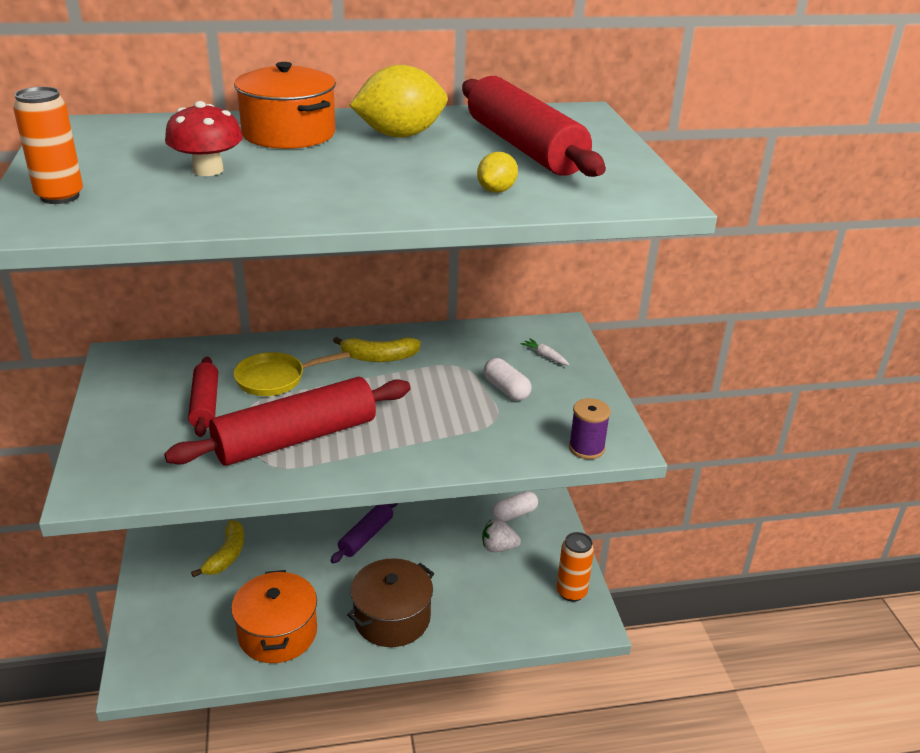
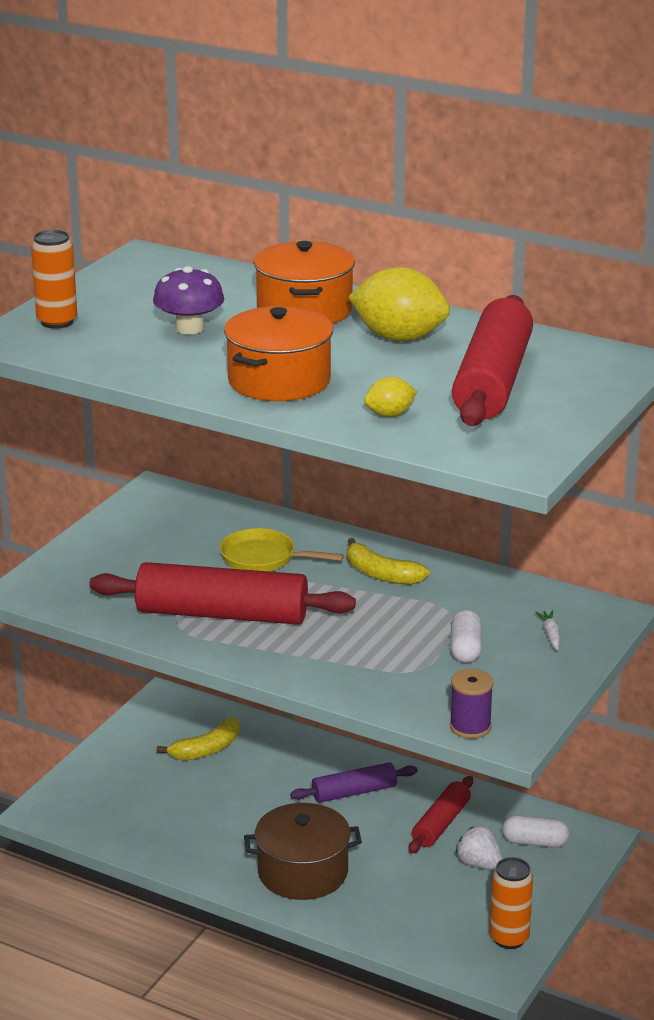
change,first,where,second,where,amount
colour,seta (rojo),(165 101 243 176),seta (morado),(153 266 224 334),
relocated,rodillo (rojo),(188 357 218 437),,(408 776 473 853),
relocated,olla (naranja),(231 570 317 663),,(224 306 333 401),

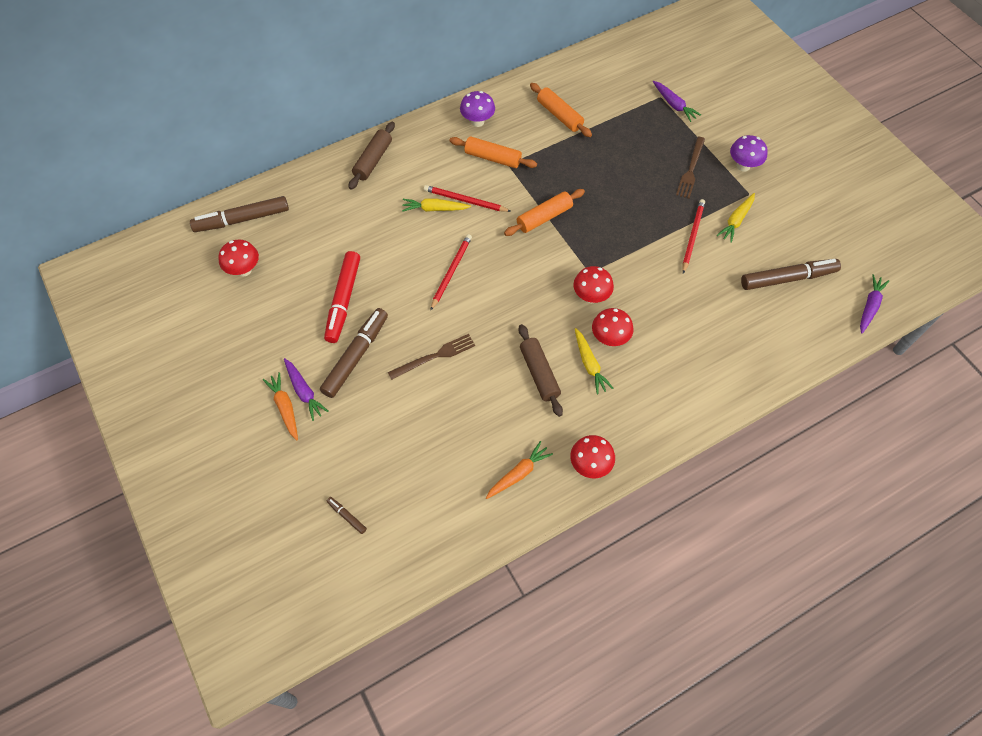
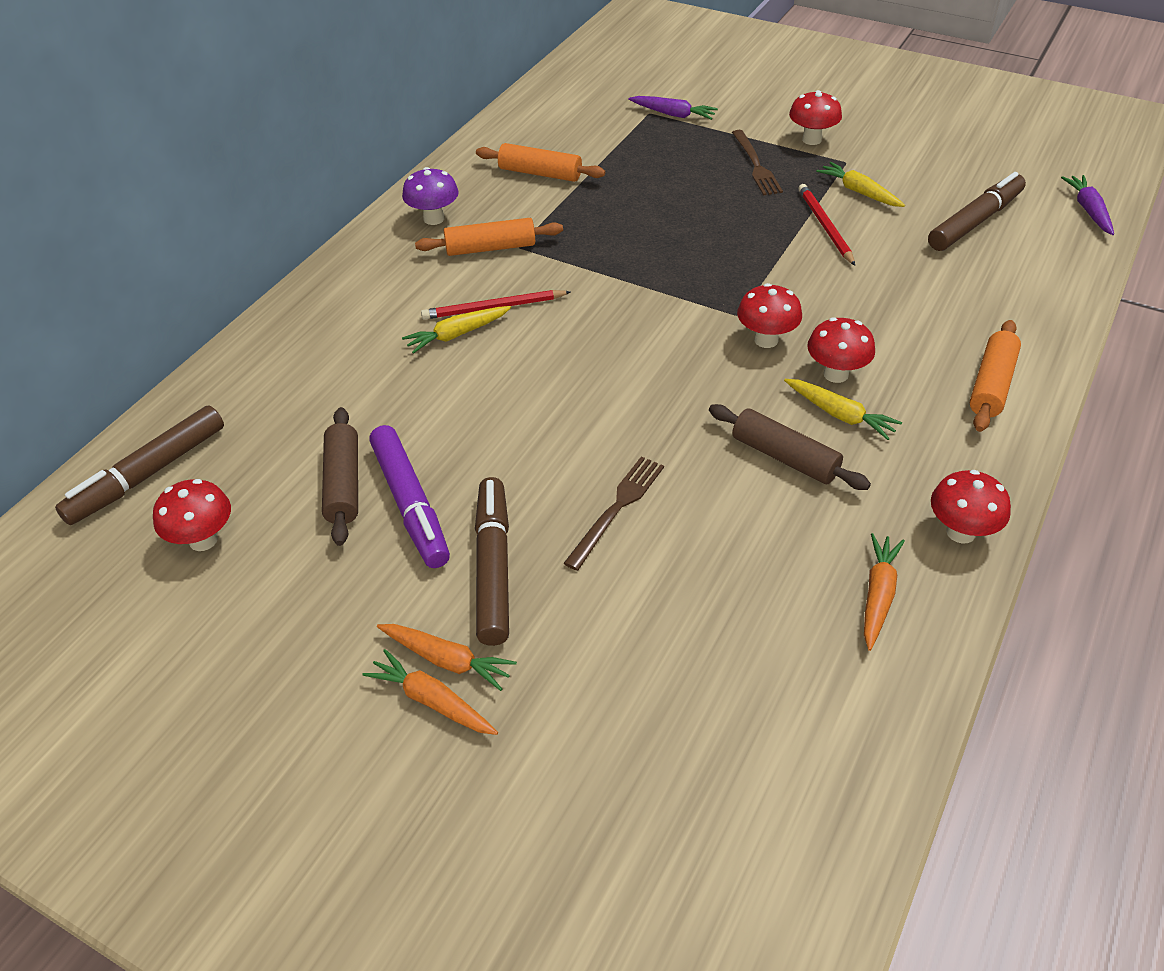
change,first,where,second,where,amount
relocated,rodillo (marrón),(349 122 395 190),,(322 407 358 546),
colour,seta (morado),(730 135 768 171),seta (rojo),(789 90 842 145),
relocated,rodillo (naranja),(504 189 585 236),,(970 320 1021 432),
spun,zanahoria (amarillo),(717 193 755 243),,(816 162 905 207),135 degrees clockwise
missing,lápiz (rojo),(430 234 472 311),,,
colour,rotulador (rojo),(324 251 360 343),rotulador (morado),(369 425 450 568),
colour,zanahoria (morado),(284 358 329 421),zanahoria (naranja),(377 624 517 691),
missing,rotulador (marrón),(327 497 367 534),,,

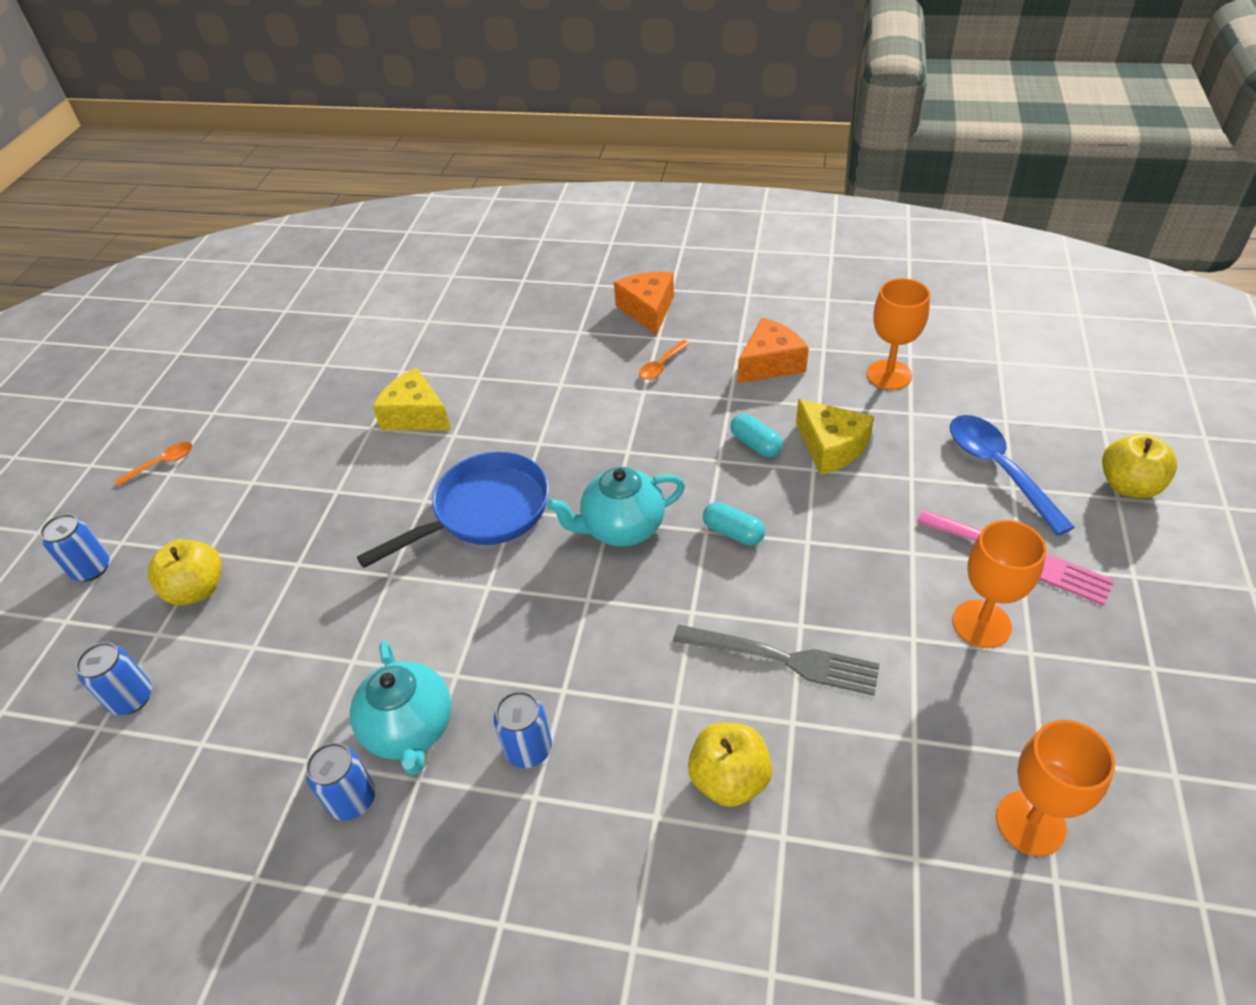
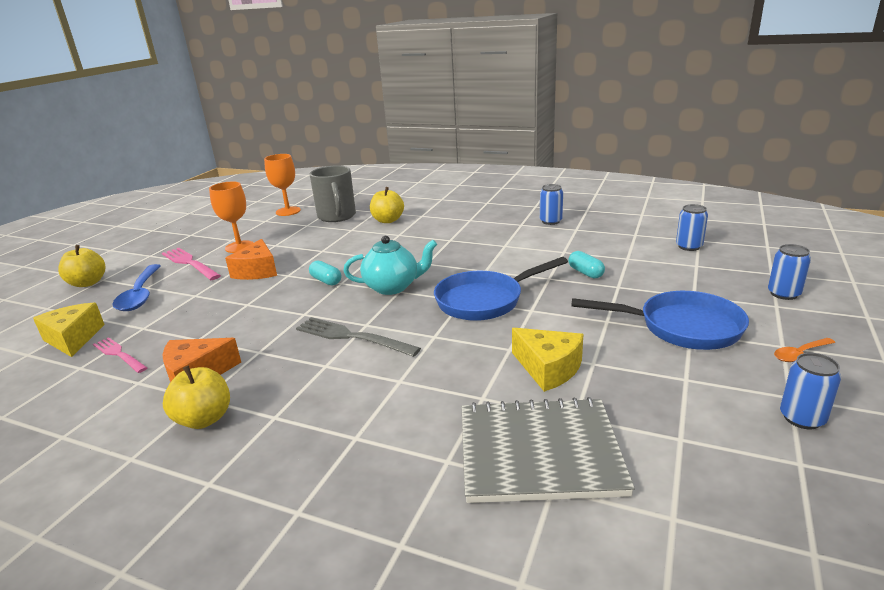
change,first,where,second,where,amount
relocated,queso (naranja),(614 272 674 335),,(225 239 277 280),
exchanged,copa (naranja),(866 278 930 390),tenedor (rosa),(93 337 147 373),
missing,cuchara (naranja),(639 340 690 380),,,
relocated,queso (amarillo),(796 399 874 475),,(33 303 105 357),
relocated,cápsula (turquesa),(731 414 783 457),,(568 251 605 279),
relocated,manzana (amarillo),(148 539 222 605),,(163 366 230 429),
relocated,tenedor (gris),(673 625 880 696),,(296 317 421 357),
missing,tetera (turquesa),(350 641 452 775),,,
relocated,lata (azul),(494 691 552 768),,(780 353 841 429),
appeared,,,taza (gris),(310 165 356 222),
appeared,,,sartén (azul),(572 291 749 350),
appeared,,,cuaderno (gris),(462 397 635 503),

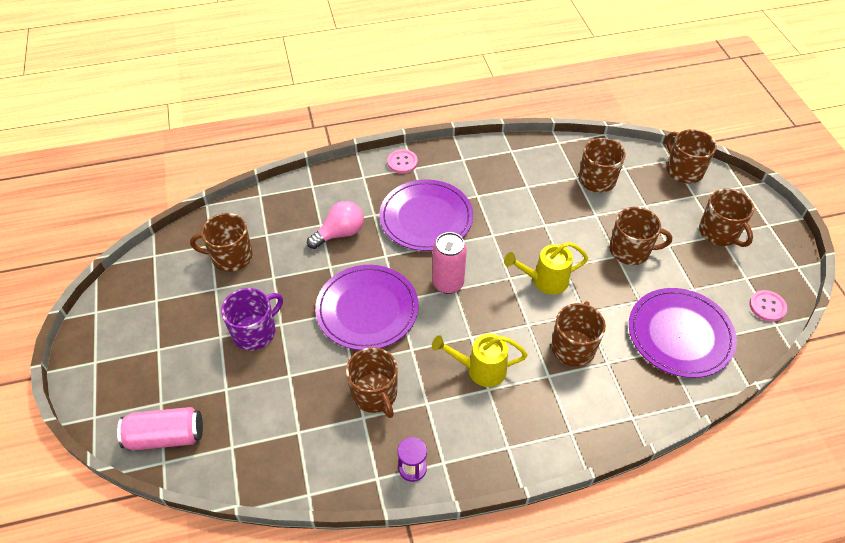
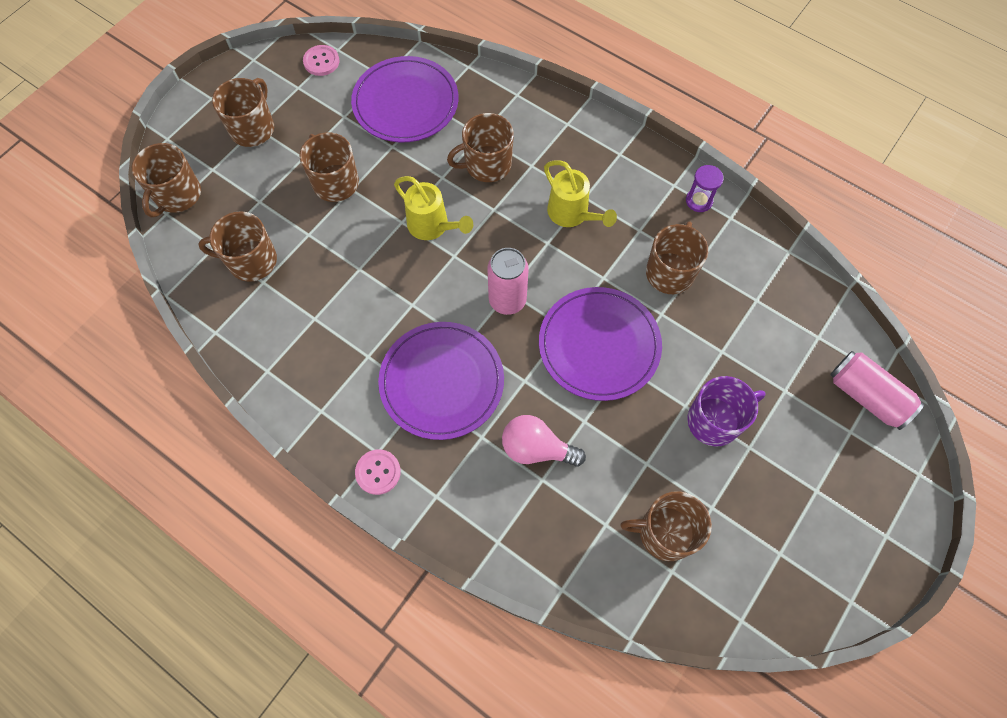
change,first,where,second,where,amount
spun,taza (marrón),(190 213 253 272),,(621 491 712 561),135 degrees clockwise
spun,taza (morado),(221 288 283 350),,(687 376 766 447),150 degrees clockwise

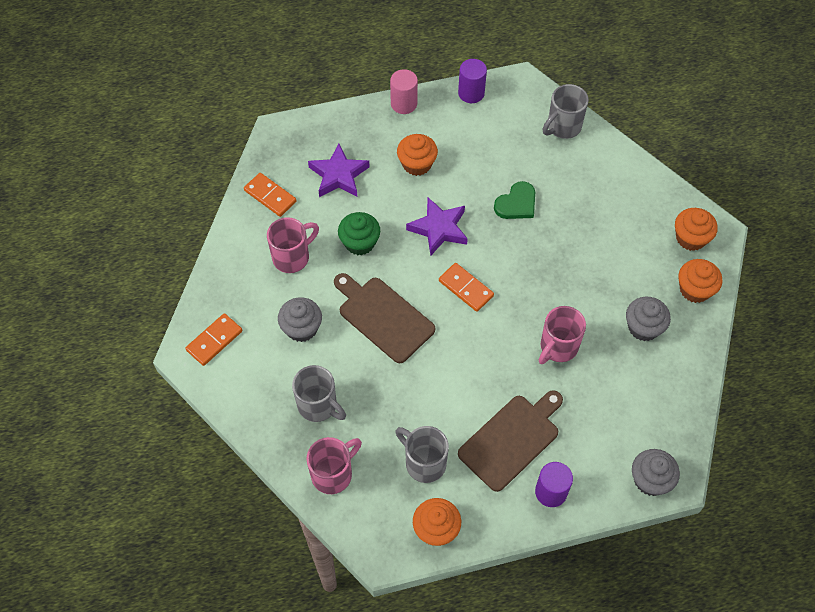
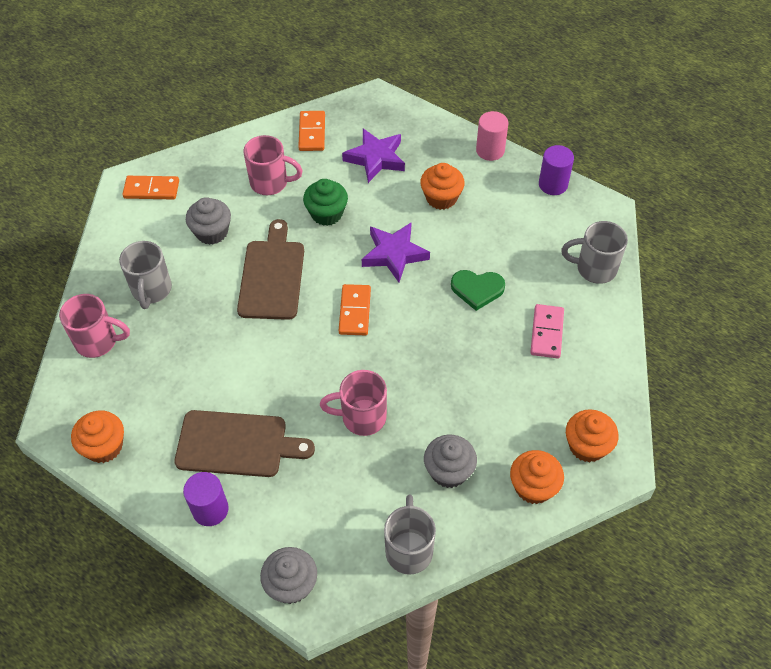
change,first,where,second,where,amount
relocated,taza (gris),(395 426 449 483),,(384 495 436 575),
appeared,,,ficha de dominó (rosa),(530 304 564 358),

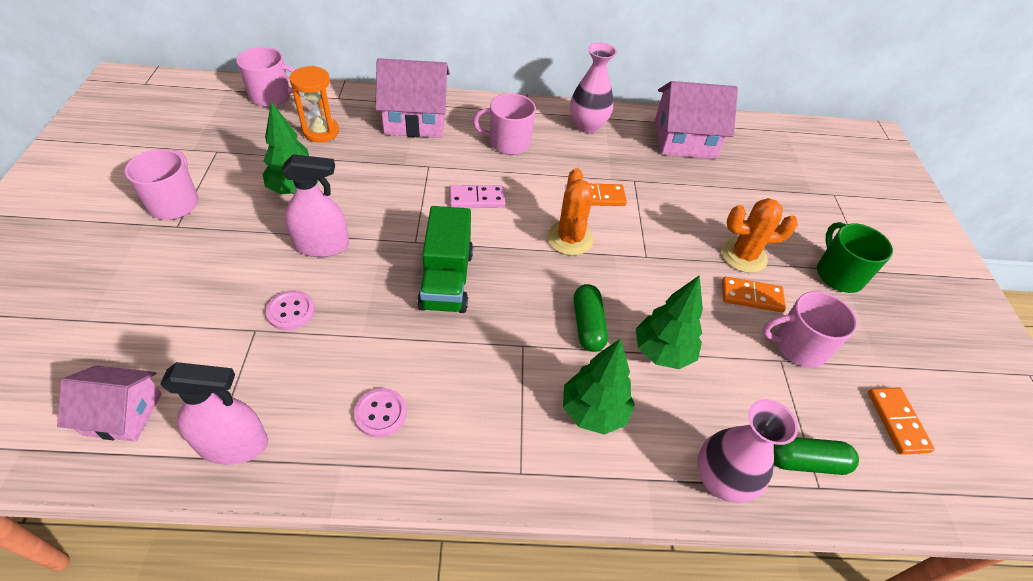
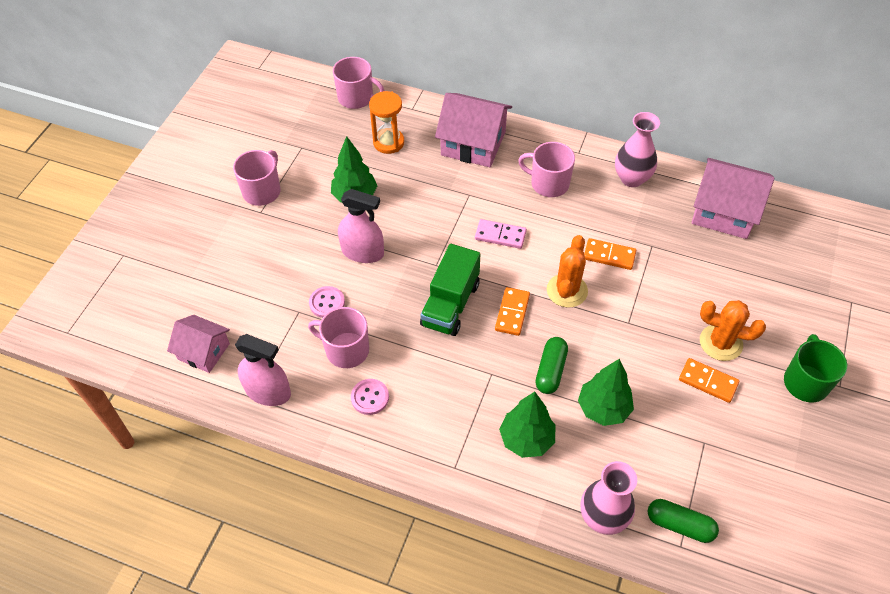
change,first,where,second,where,amount
relocated,taza (rosa),(762 291 857 368),,(308 307 369 368),
relocated,ficha de dominó (naranja),(868 387 935 455),,(495 287 530 336),

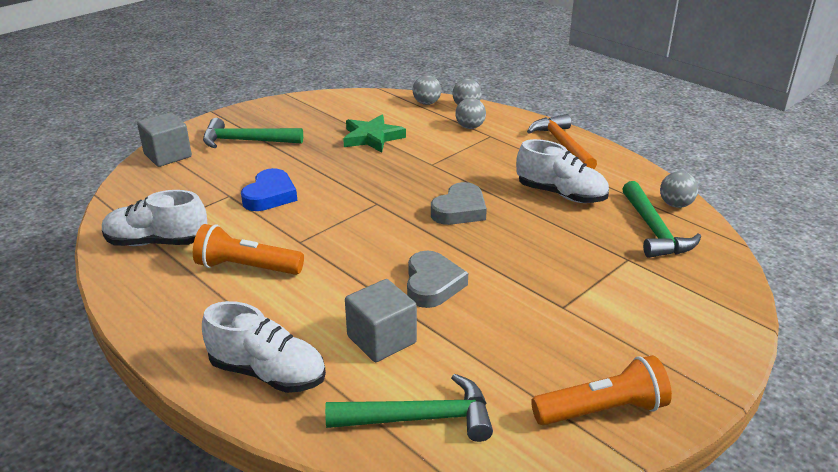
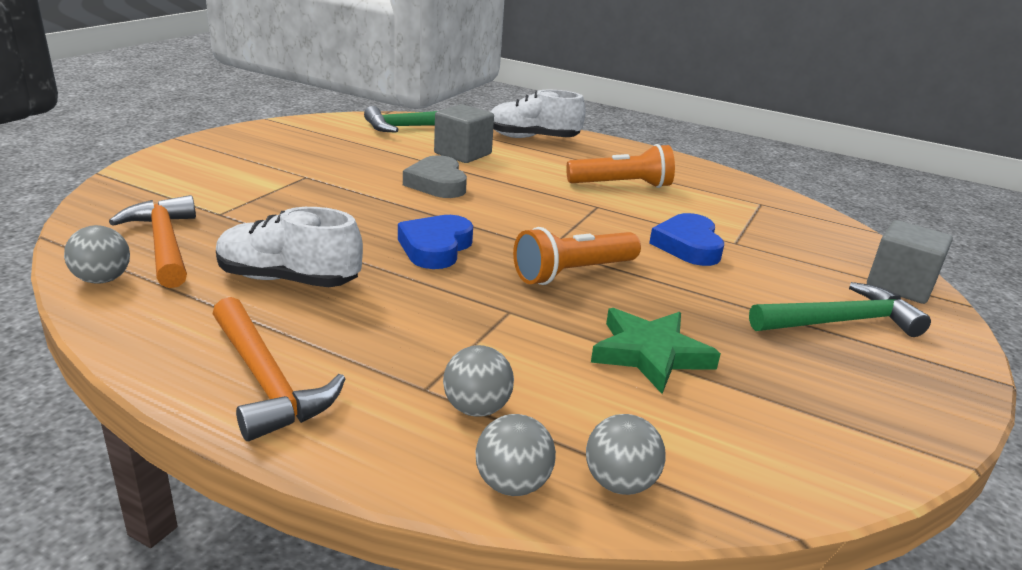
change,first,where,second,where,amount
colour,martillo (verde),(622 181 701 258),martillo (naranja),(109 195 196 288),
colour,corazón (gris),(431 182 487 225),corazón (azul),(398 215 473 269),
missing,zapato (blanco),(102 190 207 246),,,
relocated,lámpara de mano (naranja),(531 355 672 426),,(513 227 641 285),

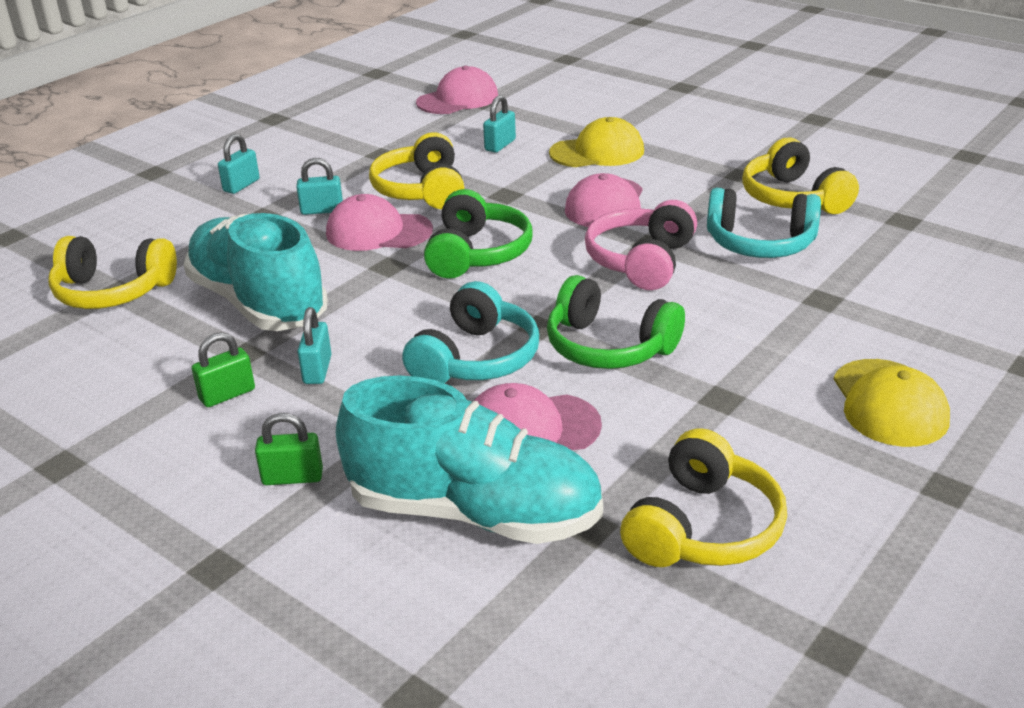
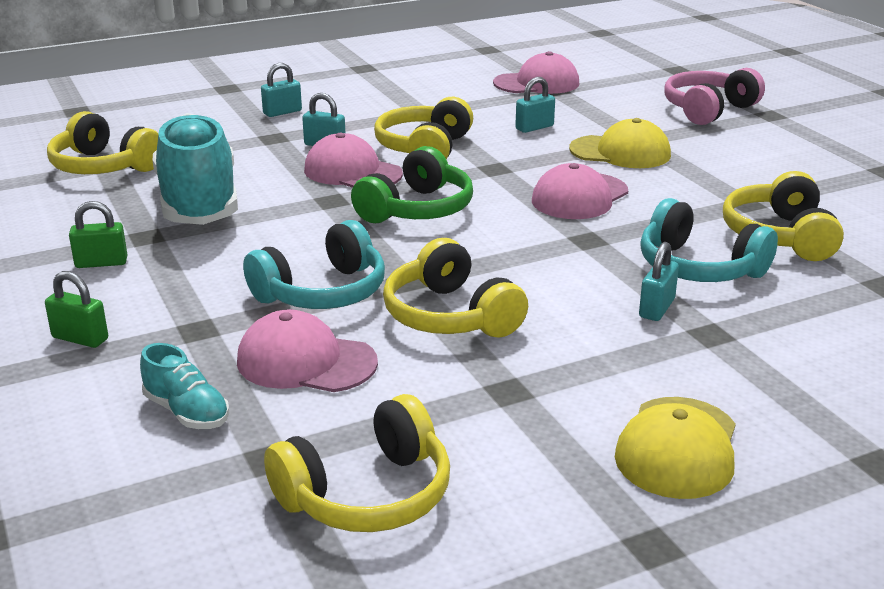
change,first,where,second,where,amount
relocated,auriculares (rosa),(585 200 697 290),,(664 68 765 125),
colour,auriculares (verde),(547 275 685 369),auriculares (amarillo),(383 238 528 338),
relocated,candado (turquesa),(297 307 332 384),,(639 242 679 321),
size,zapato (turquesa),(336 375 603 544),,(140 343 229 429),x0.44

